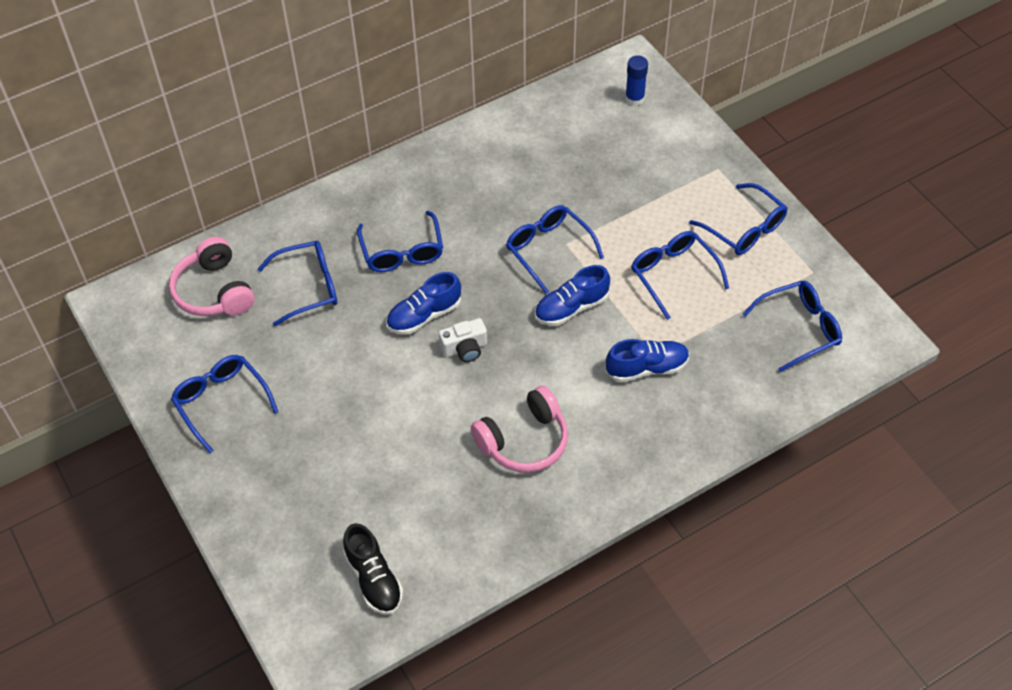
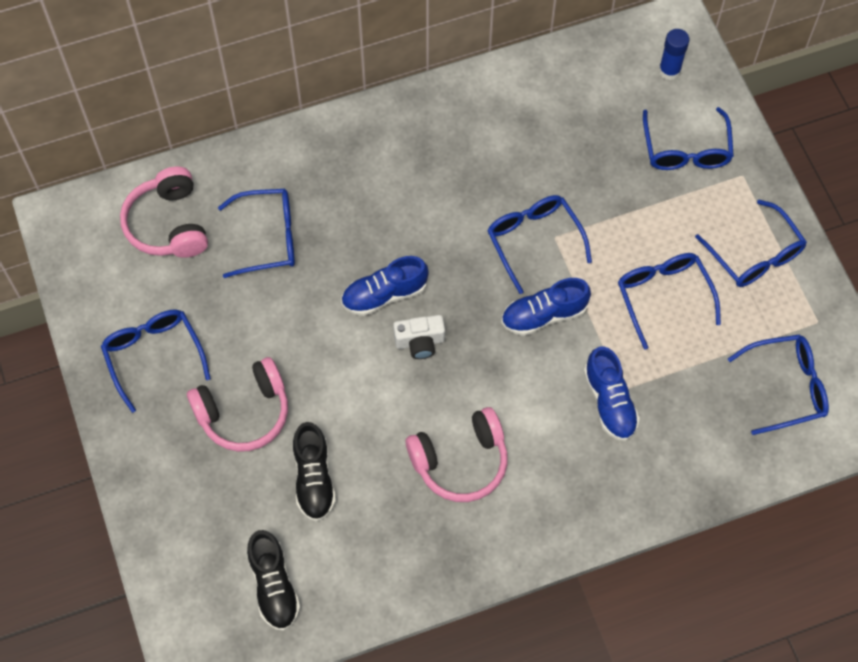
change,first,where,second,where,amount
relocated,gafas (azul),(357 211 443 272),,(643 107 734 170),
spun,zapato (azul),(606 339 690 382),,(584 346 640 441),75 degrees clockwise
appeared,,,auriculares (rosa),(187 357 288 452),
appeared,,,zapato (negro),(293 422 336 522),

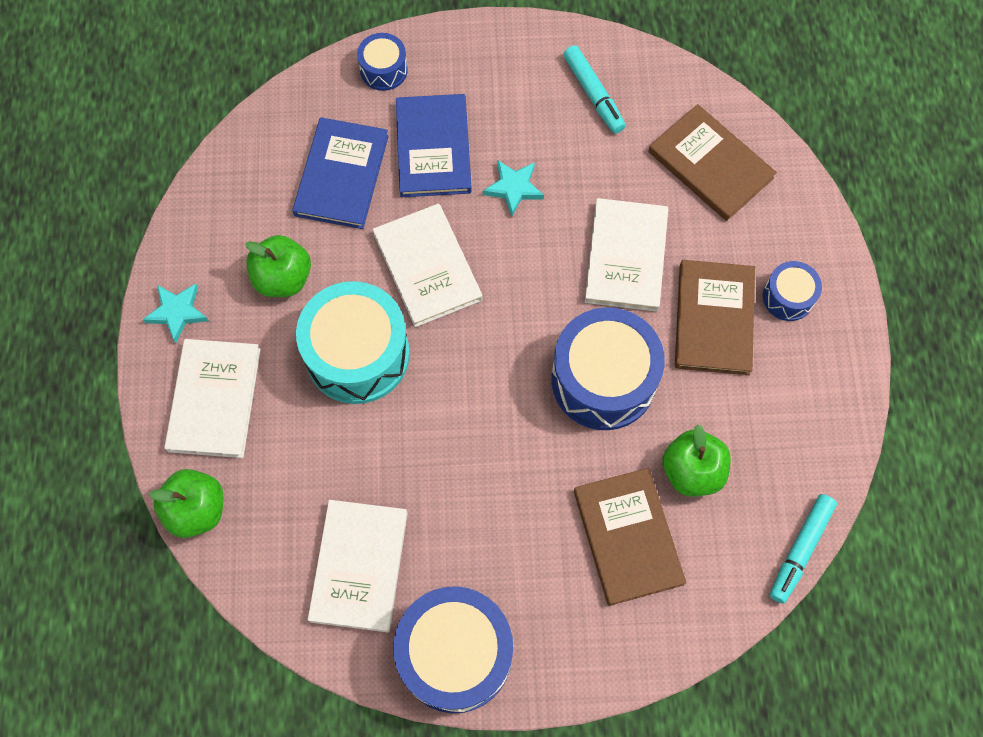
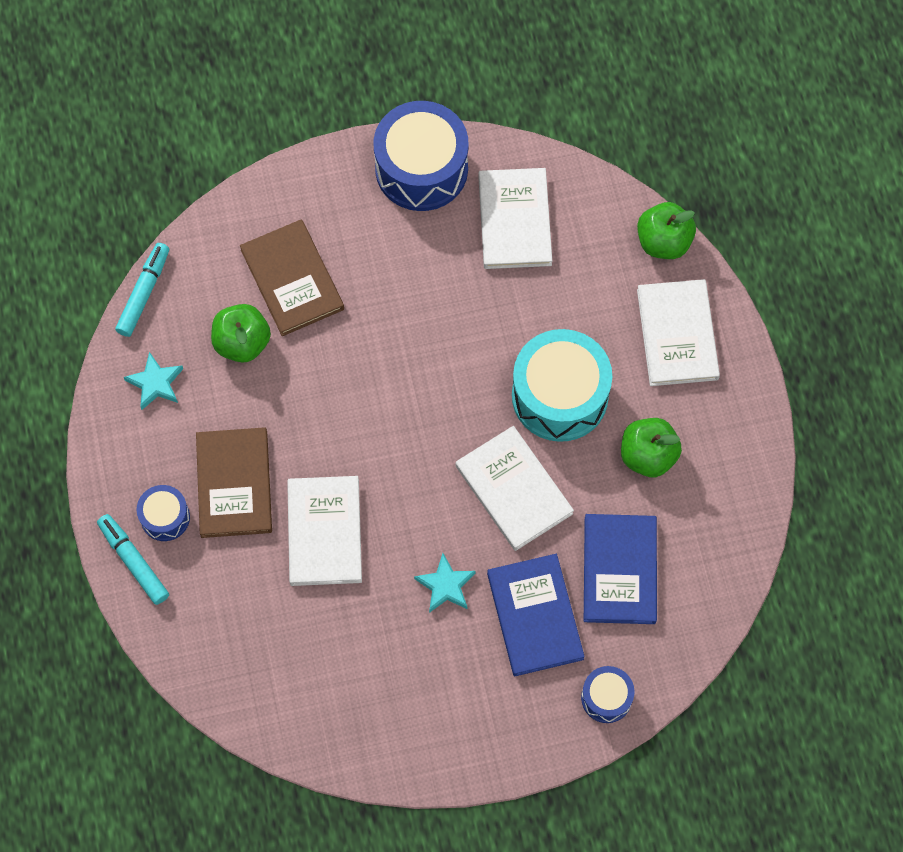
change,first,where,second,where,amount
relocated,rotulador (turquesa),(563 45 626 133),,(97 514 169 605),
missing,libro (marrón),(648 104 777 221),,,
relocated,estrella (turquesa),(143 284 208 343),,(124 352 183 410),
missing,tambor (azul),(551 307 665 430),,,

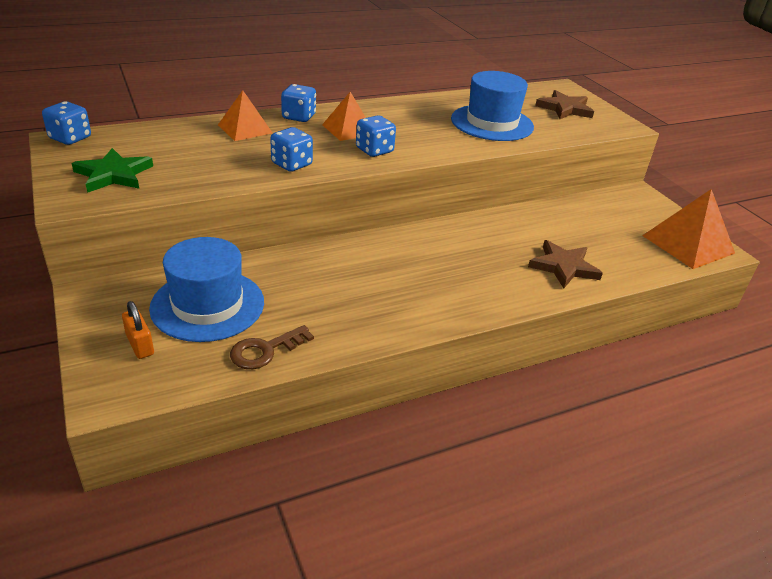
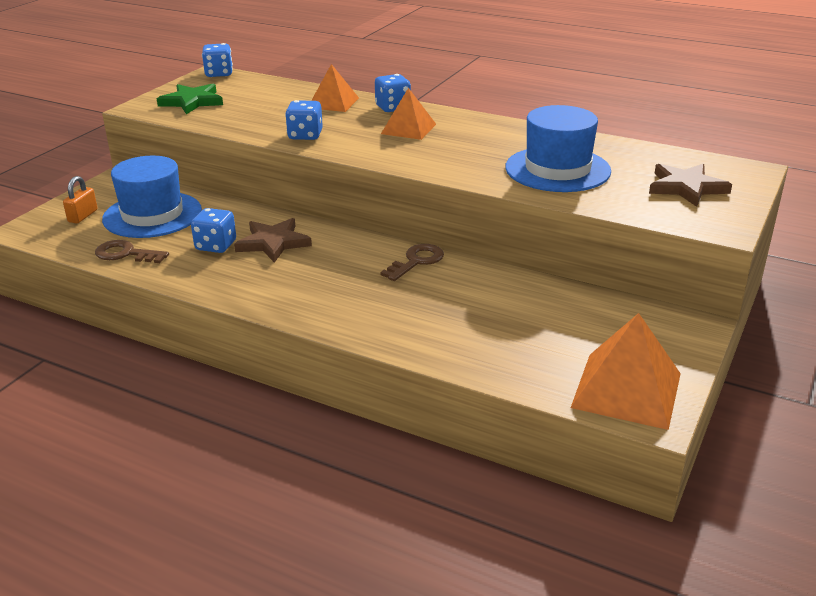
change,first,where,second,where,amount
relocated,dado (azul),(356 115 396 157),,(191 208 236 253),
relocated,estrella (marrón),(528 240 603 288),,(234 218 312 263),
appeared,,,llave (marrón),(380 244 444 281),

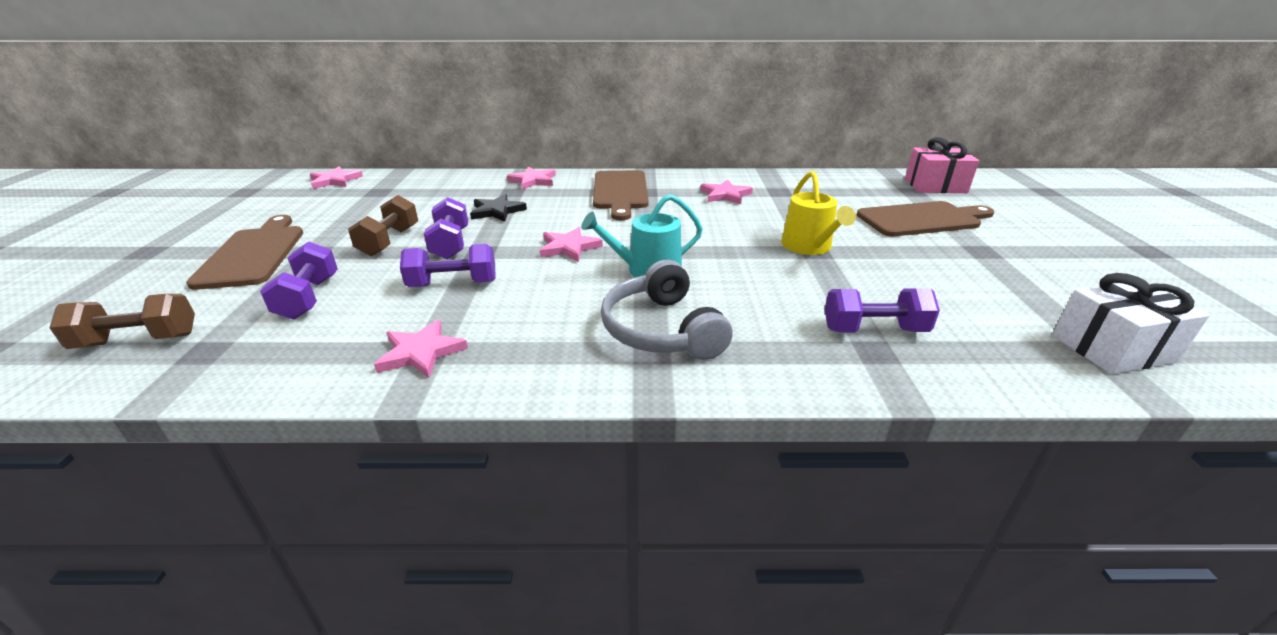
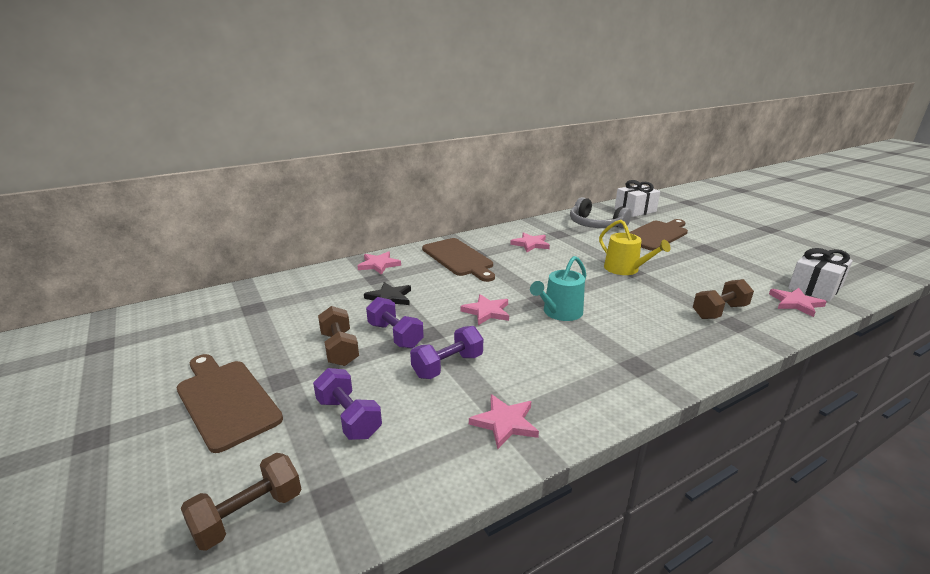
change,first,where,second,where,amount
colour,regalo (rosa),(905 137 979 193),regalo (blanco),(615 180 660 217),
relocated,estrella (rosa),(310 166 363 189),,(769 288 827 317),
relocated,auriculares (gris),(601 260 733 360),,(570 197 632 229),
colour,mancuerna (morado),(824 288 940 333),mancuerna (marrón),(693 279 754 319),

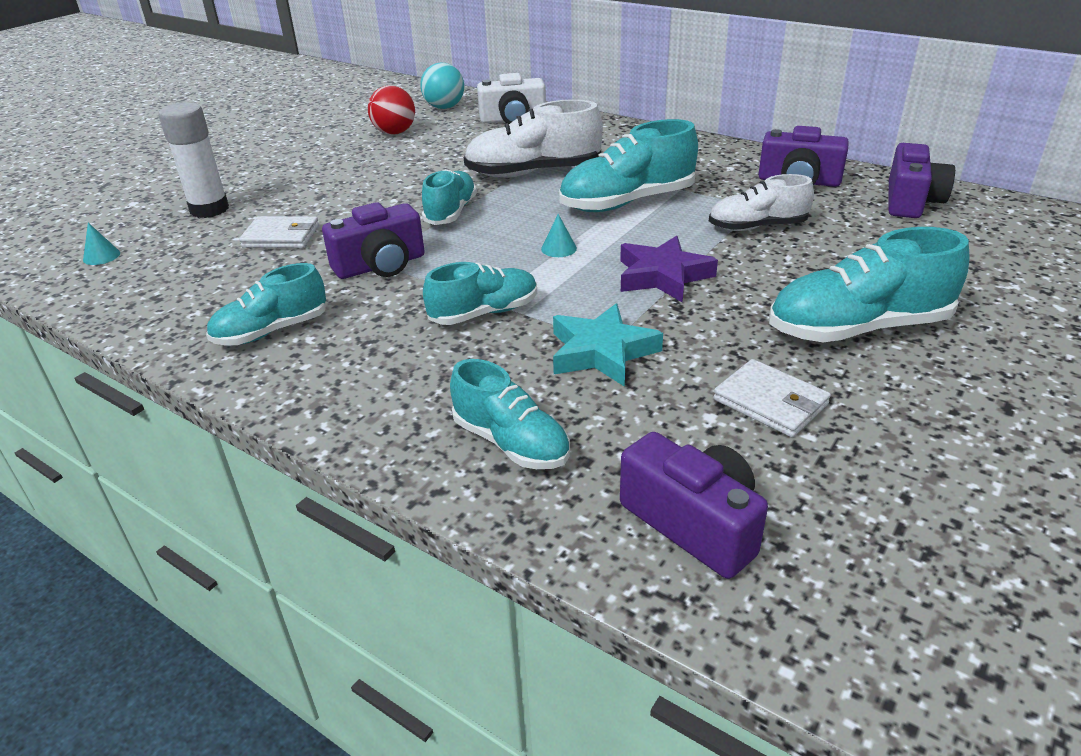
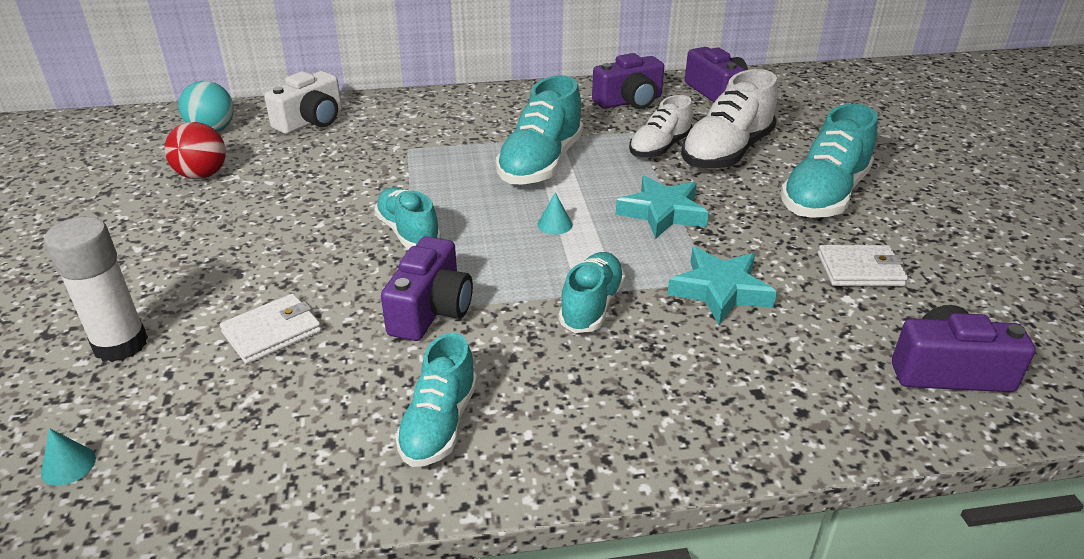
change,first,where,second,where,amount
relocated,zapato (blanco),(464 99 603 178),,(681 69 778 169),
colour,estrella (morado),(620 236 718 303),estrella (turquesa),(616 176 709 238),
missing,zapato (turquesa),(450 359 570 469),,,

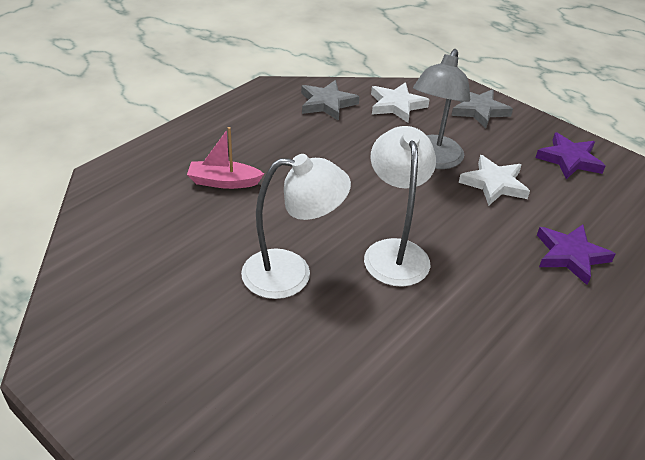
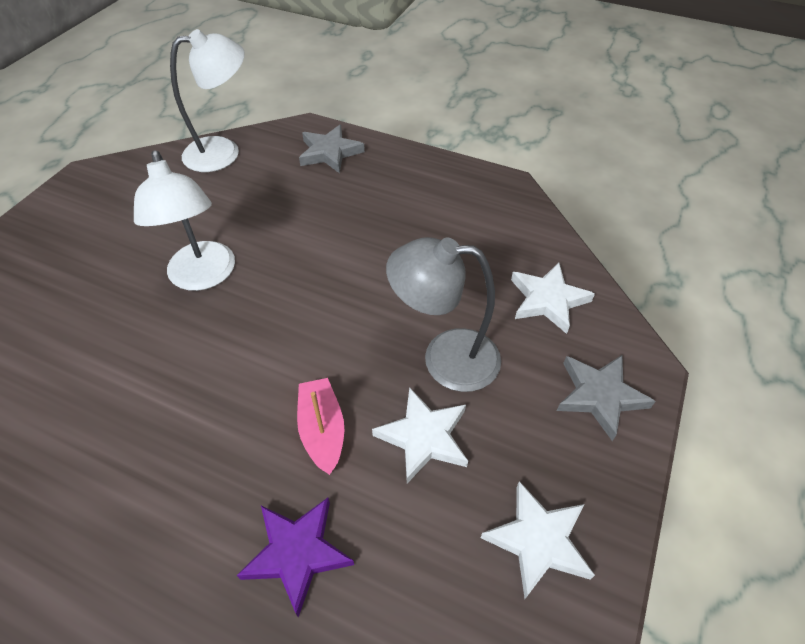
change,first,where,second,where,amount
relocated,estrella (gris),(301 80 360 121),,(299 125 365 174),
relocated,lámpara (blanco),(364 126 436 287),,(170 29 245 172),
relocated,barco (rosa),(187 127 264 189),,(297 378 344 475),
colour,estrella (morado),(536 132 605 179),estrella (blanco),(481 481 595 599),

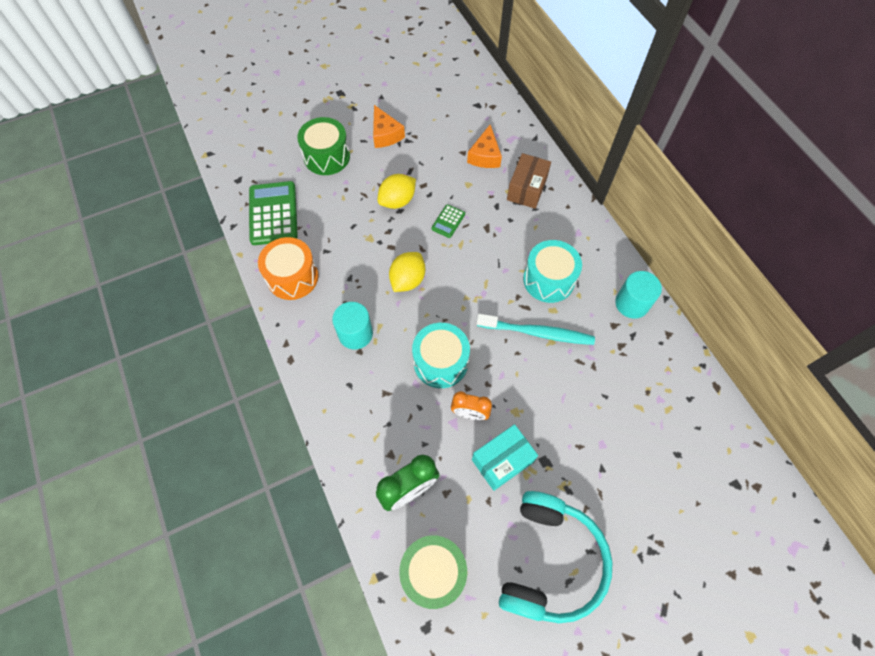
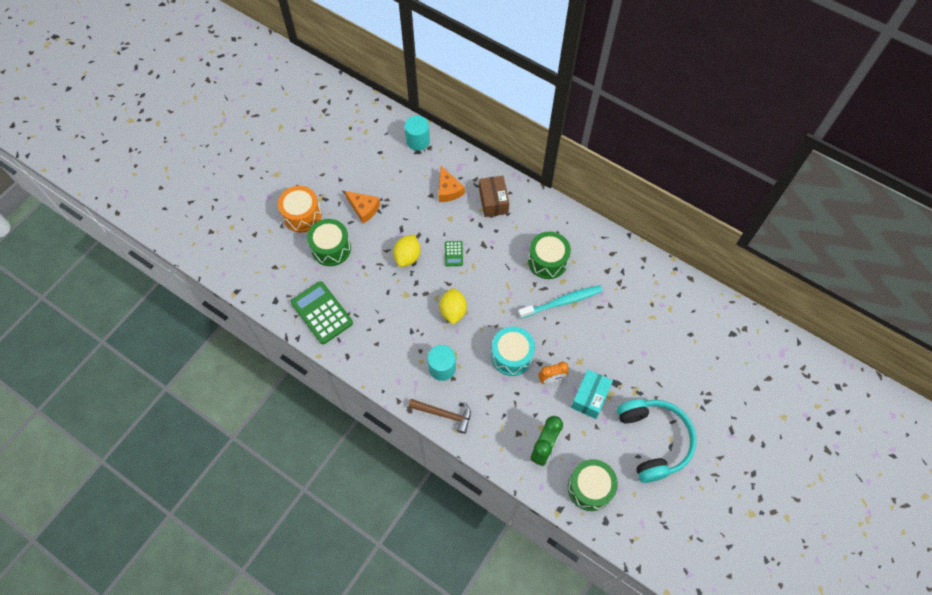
change,first,where,second,where,amount
relocated,tambor (naranja),(258 237 319 300),,(278 186 322 233),
colour,tambor (turquesa),(523 240 582 303),tambor (verde),(528 231 571 279),
relocated,cilindro (turquesa),(615 271 662 319),,(404 116 430 151),
appeared,,,martillo (marrón),(408 399 471 434),

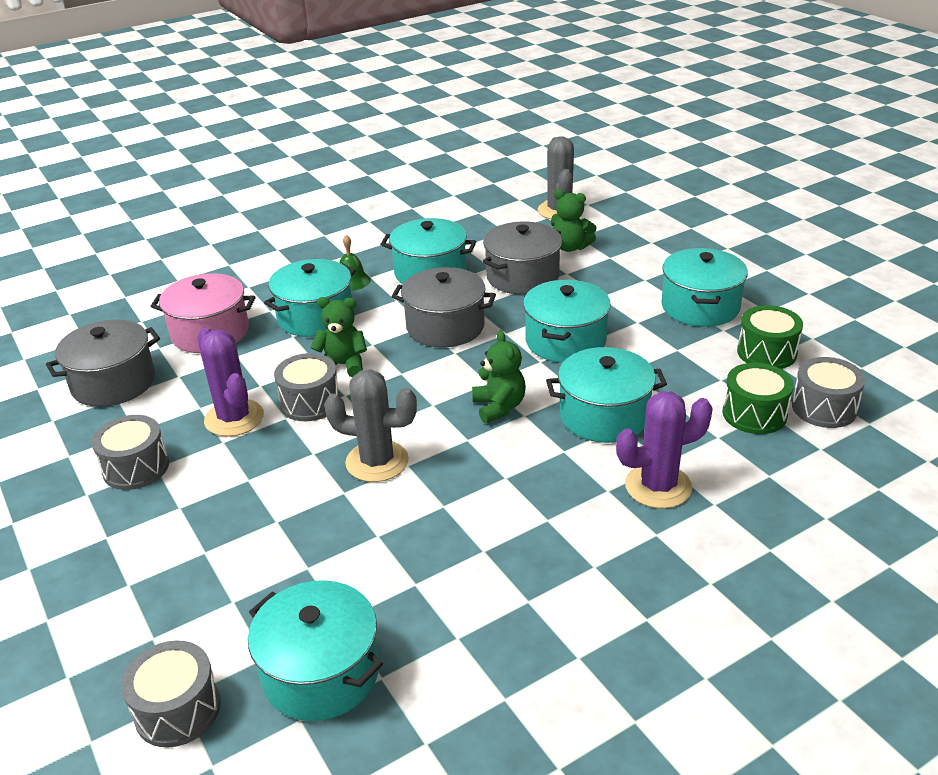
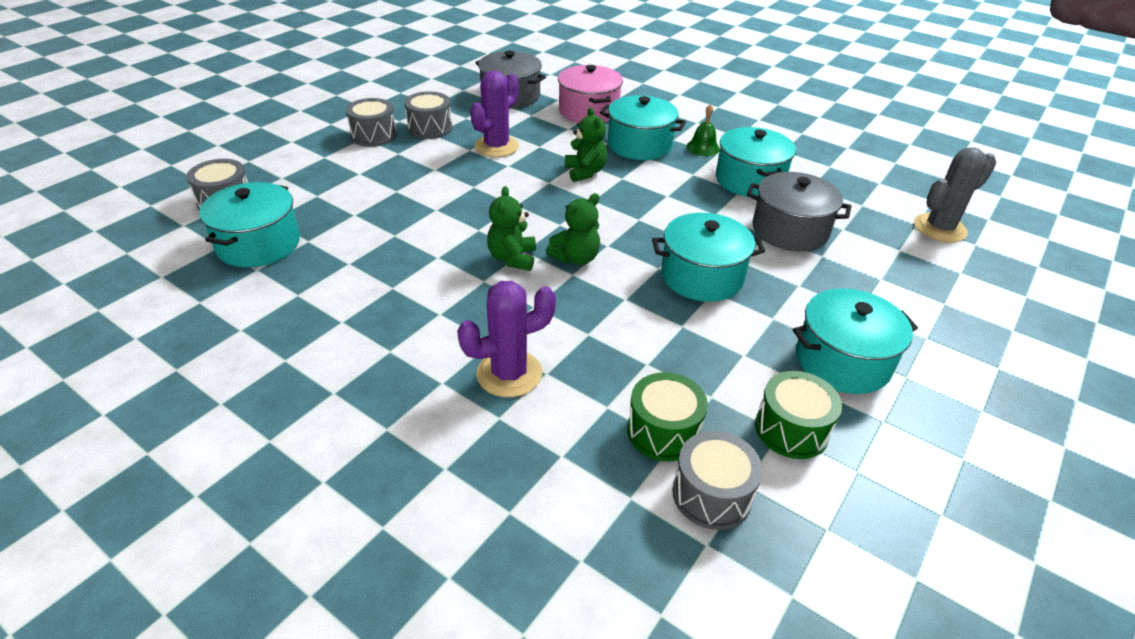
change,first,where,second,where,amount
relocated,osito (verde),(551 190 597 252),,(487 186 536 271),
missing,olla (gris),(392 267 496 348),,,
missing,olla (turquesa),(546 347 667 443),,,
relocated,tambor (gris),(274 353 340 421),,(346 98 397 147),
missing,cactus (gris),(324 369 417 482),,,
spun,cactus (morado),(616 391 713 509),,(457 281 556 397),75 degrees counterclockwise

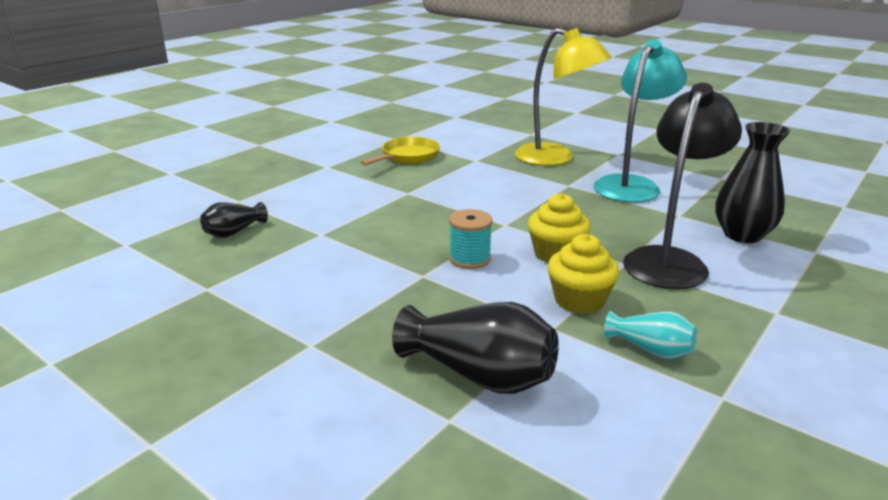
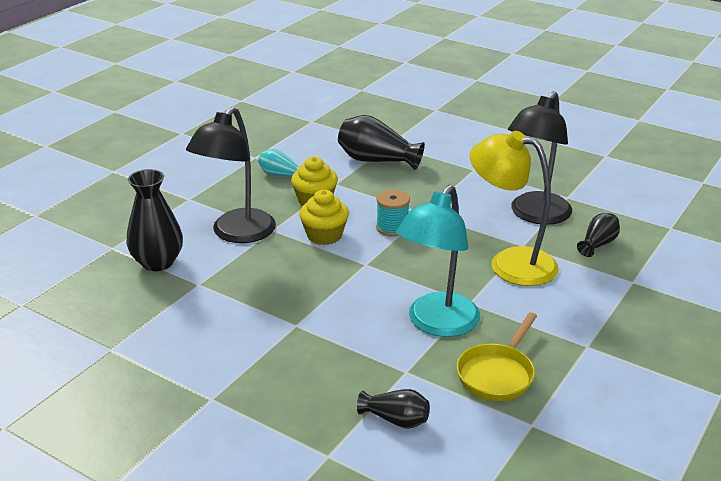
change,first,where,second,where,amount
relocated,lámpara (amarillo),(515 28 612 166),,(469 131 559 286),
relocated,lámpara (turquesa),(594 40 687 203),,(396 185 480 337),
appeared,,,lámpara (negro),(508 91 572 225),
appeared,,,florero (negro),(357 389 430 429),

